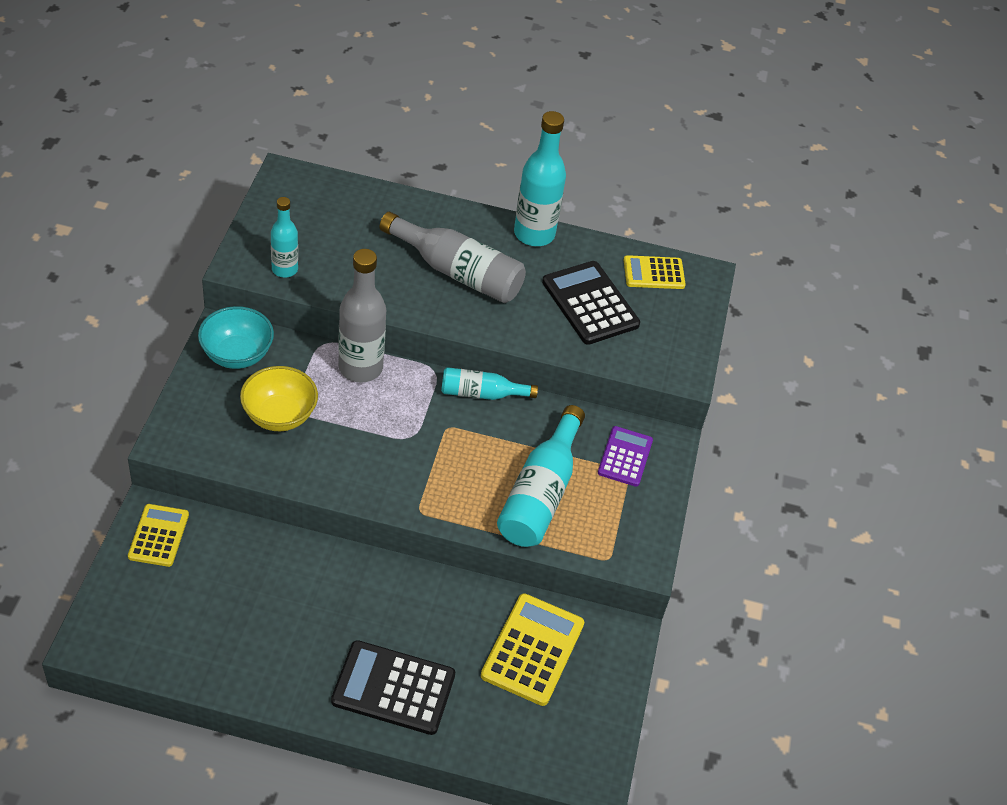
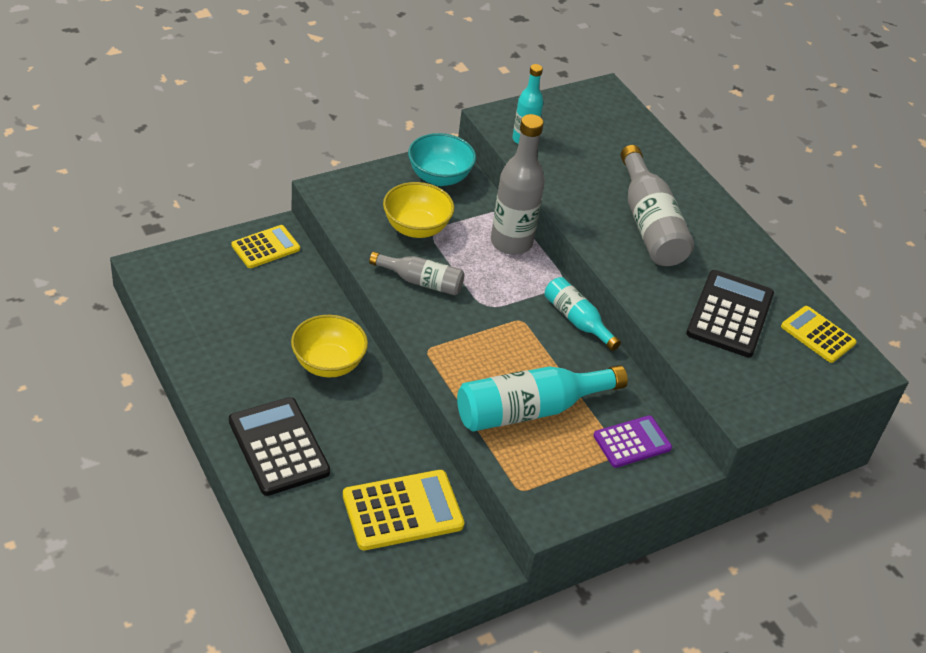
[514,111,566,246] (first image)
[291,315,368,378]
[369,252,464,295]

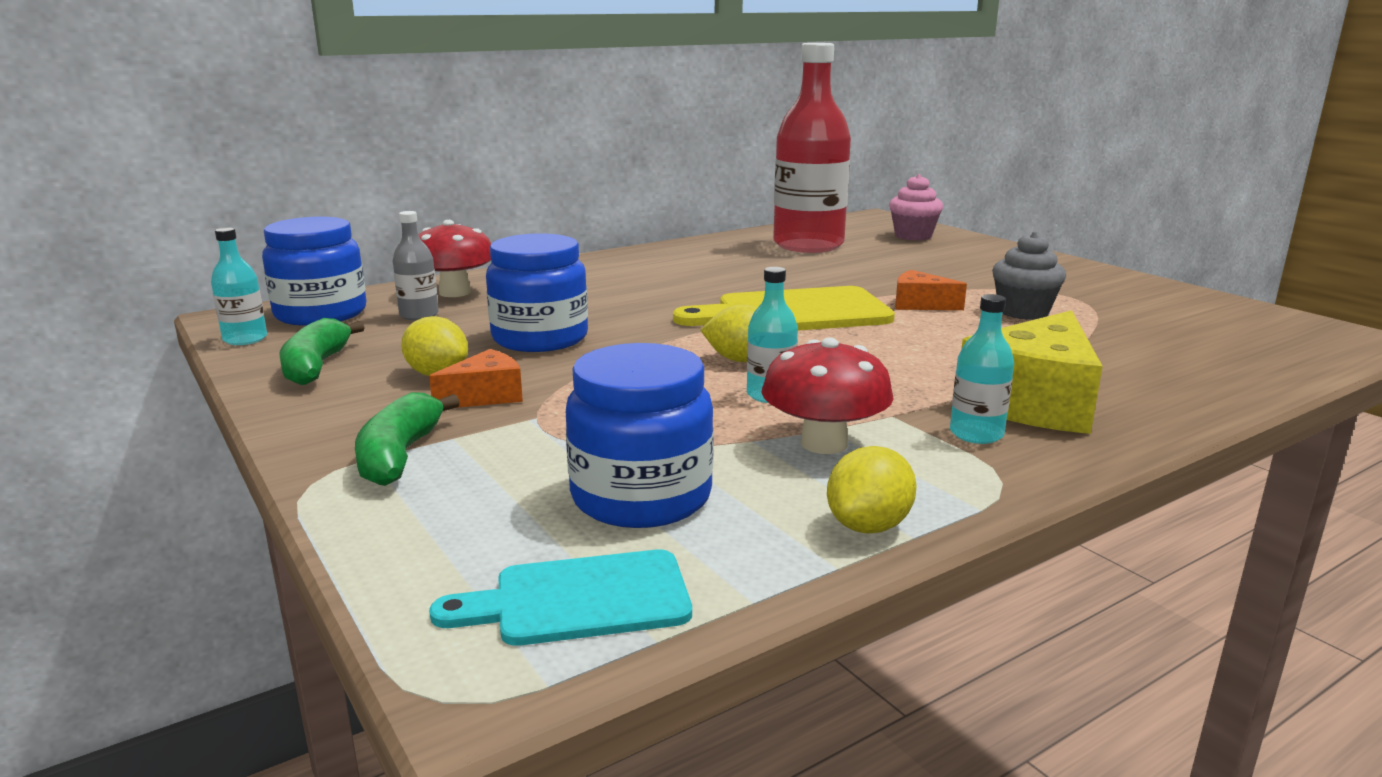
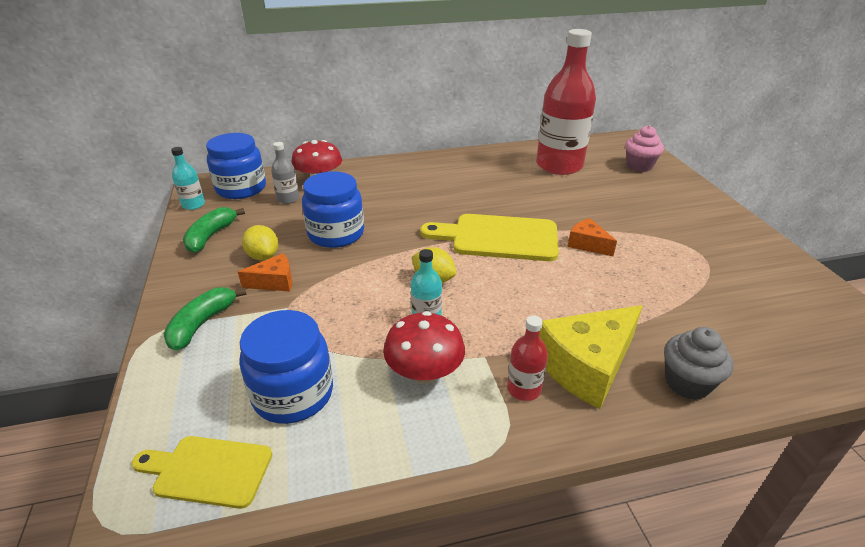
[132,436,272,509]
[827,446,917,534] (first image)
[507,315,548,401]
[664,327,733,400]

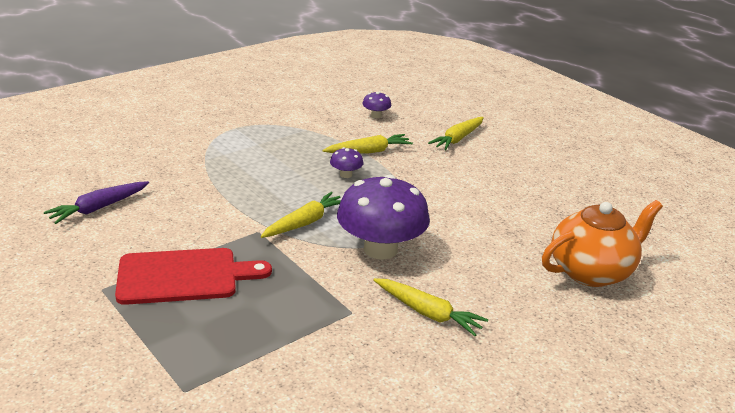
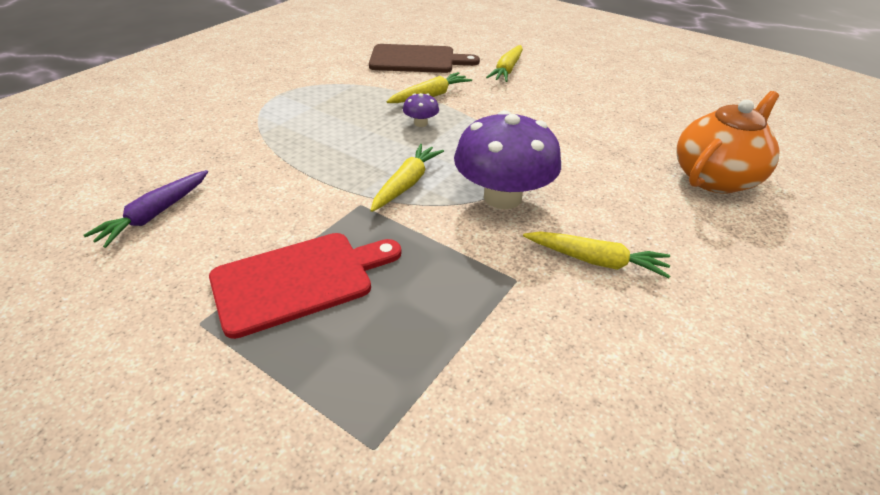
[369,44,480,73]

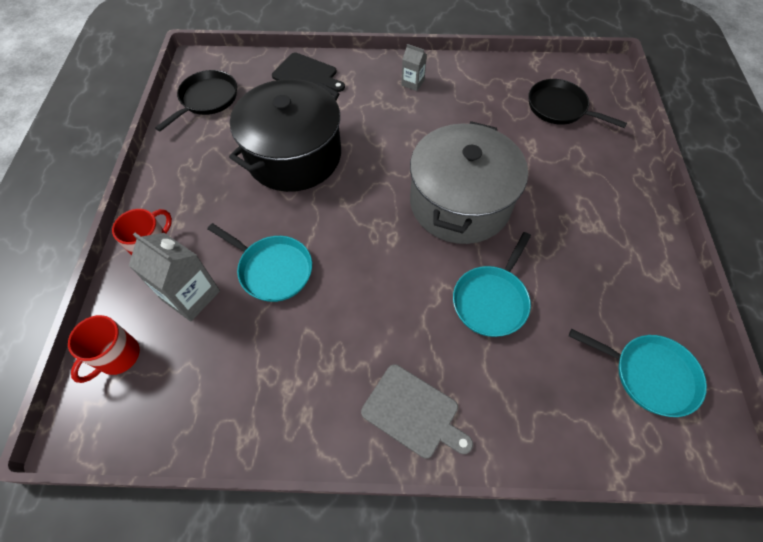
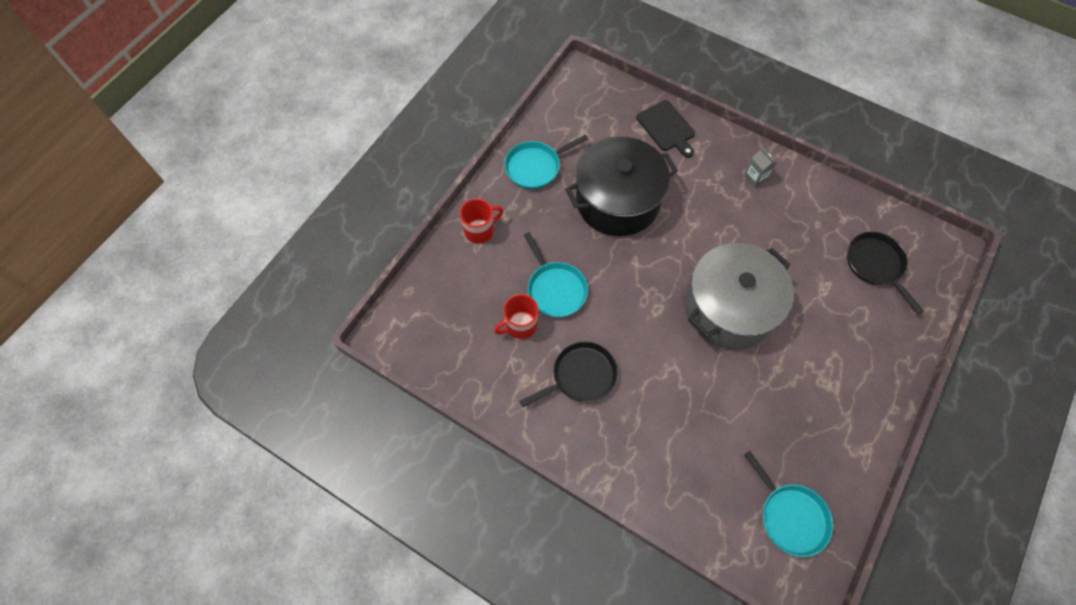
[494,294,538,339]
[129,233,220,321] (first image)
[520,341,618,407]
[361,364,473,458] (first image)
[504,134,588,189]

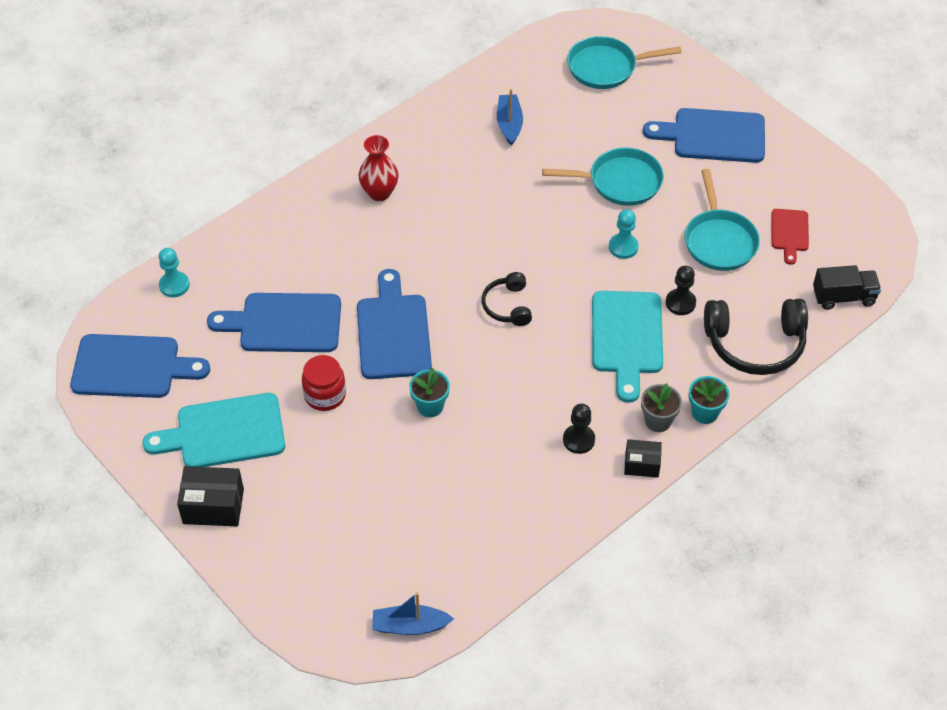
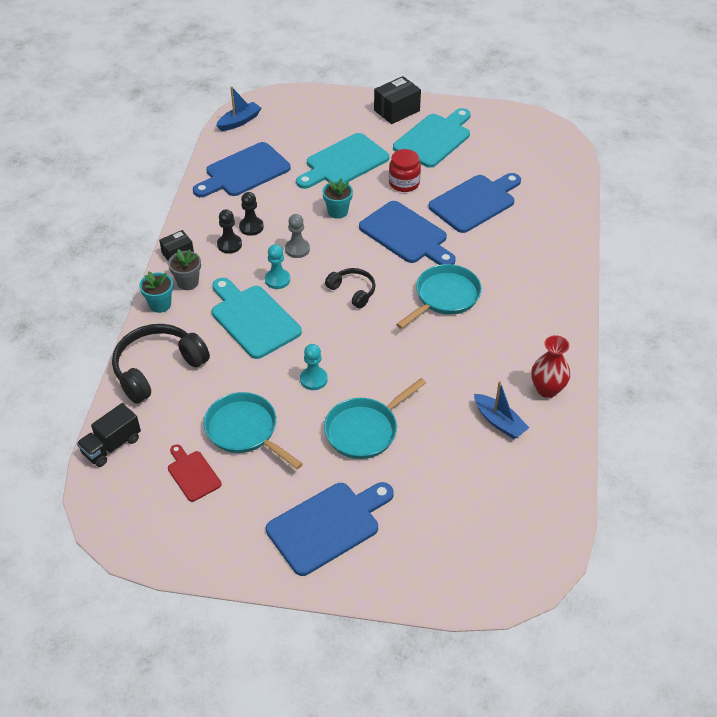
[193,142,291,197]
[265,244,290,289]
[531,335,570,398]
[396,264,482,329]
[239,192,264,236]
[285,214,310,258]
[296,133,389,189]

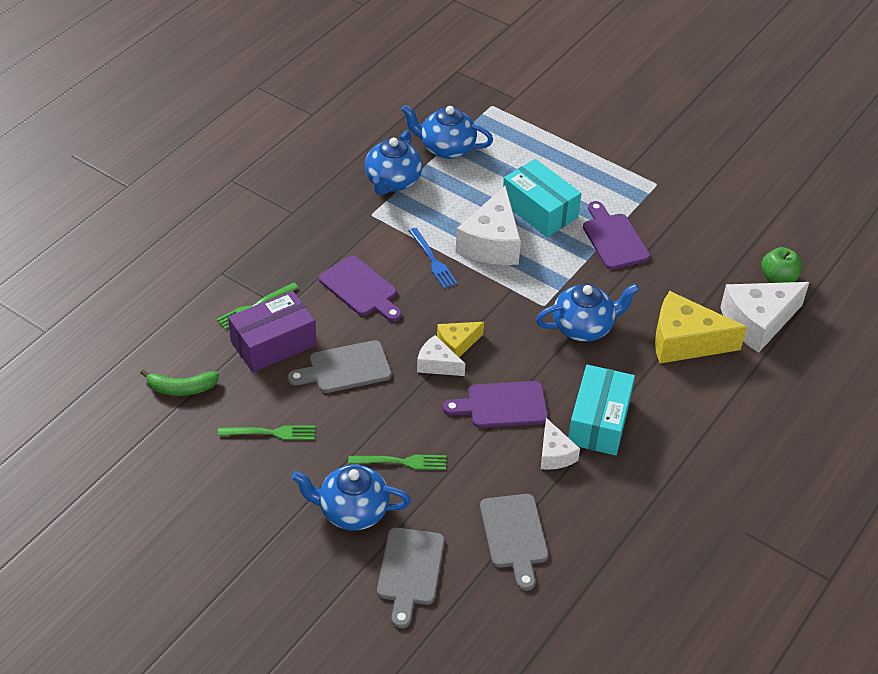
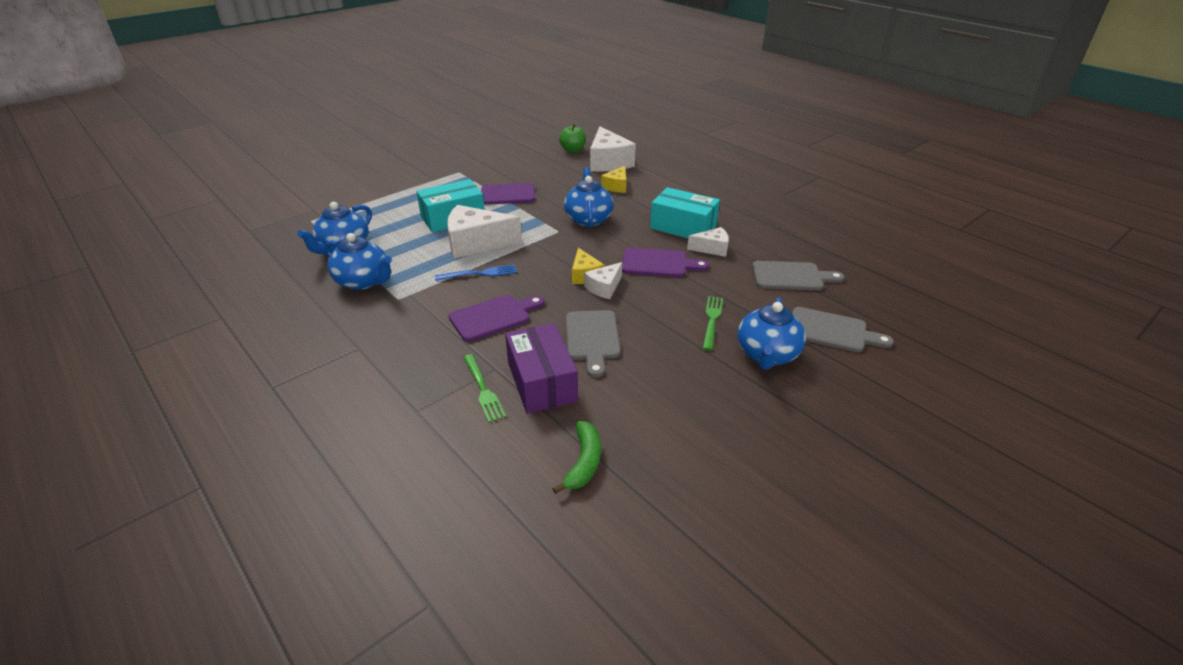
[218,425,315,440] (first image)
[622,248,709,277]
[447,205,522,259]
[601,166,627,193]

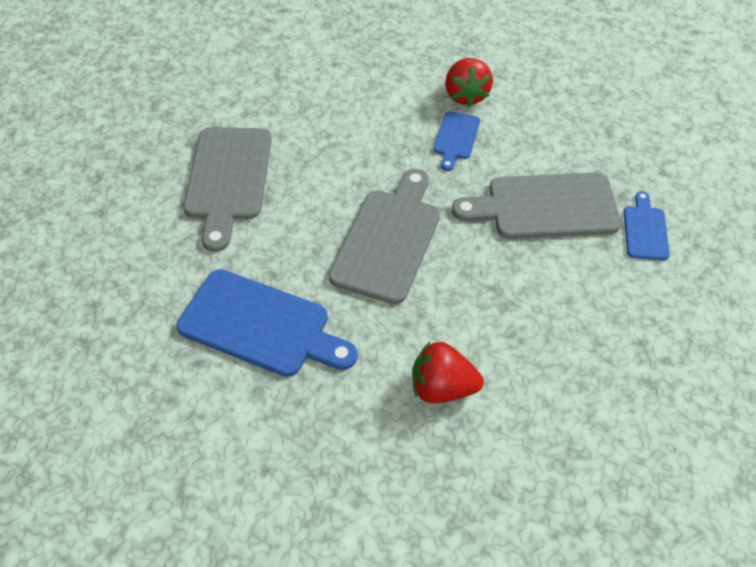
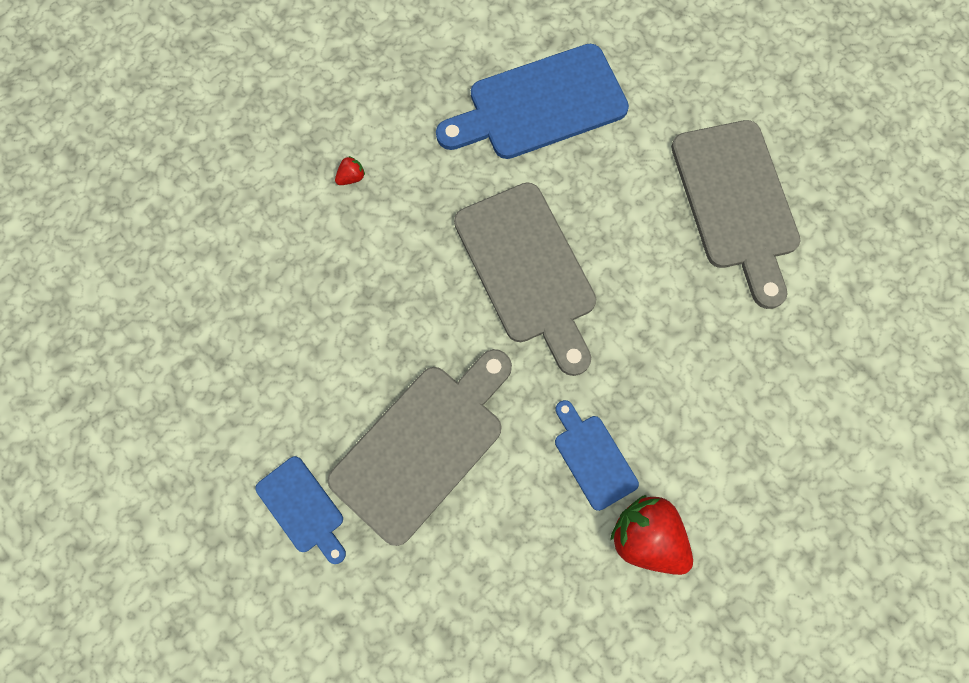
[671,120,801,309]
[335,156,365,185]

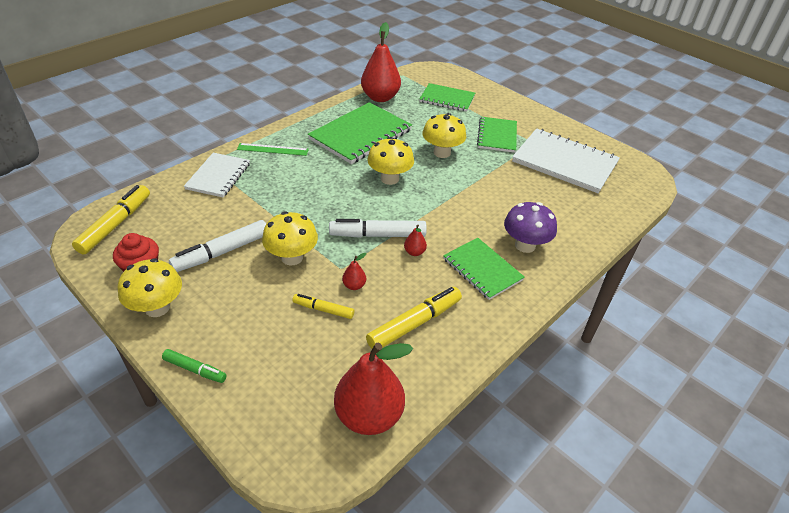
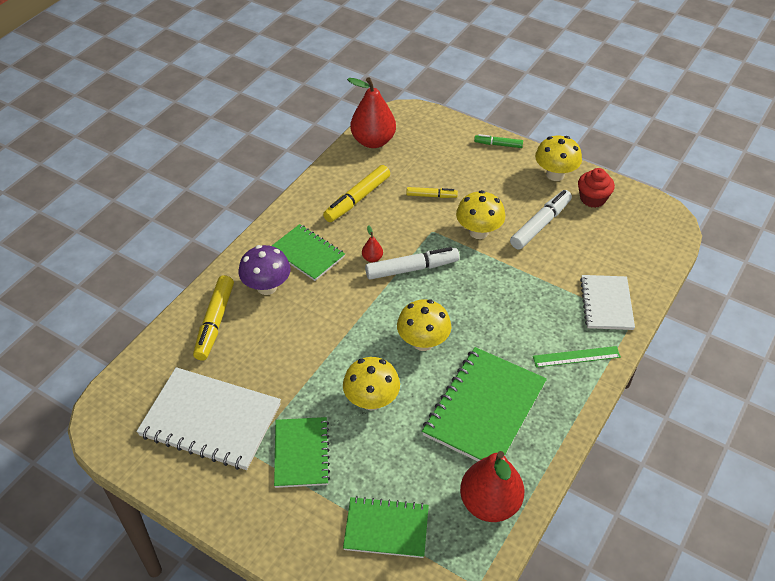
[193,275,234,360]
[342,253,366,290] (first image)

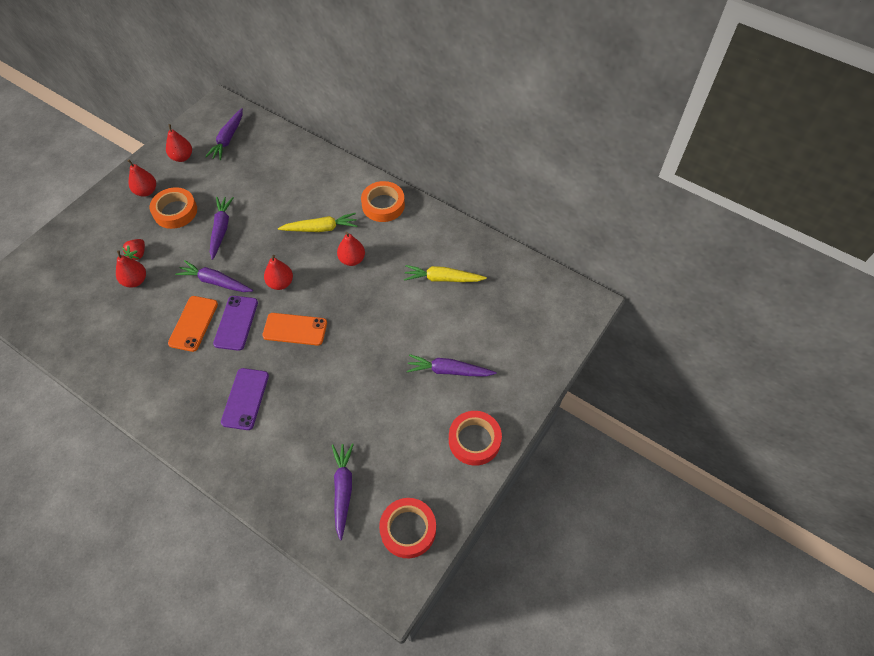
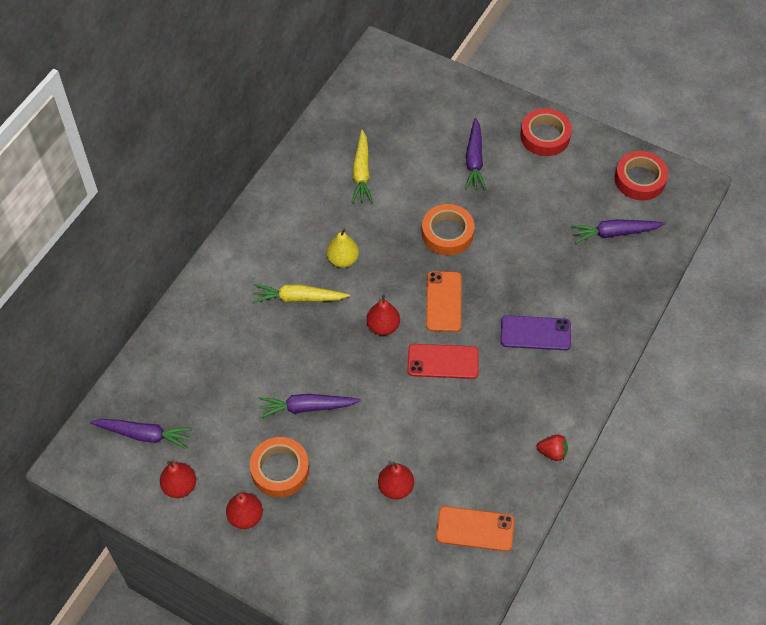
[537,435,568,461]
[436,506,514,551]
[175,260,253,292] (first image)
[408,344,479,379]
[253,284,350,303]
[326,229,359,268]
[422,204,475,255]

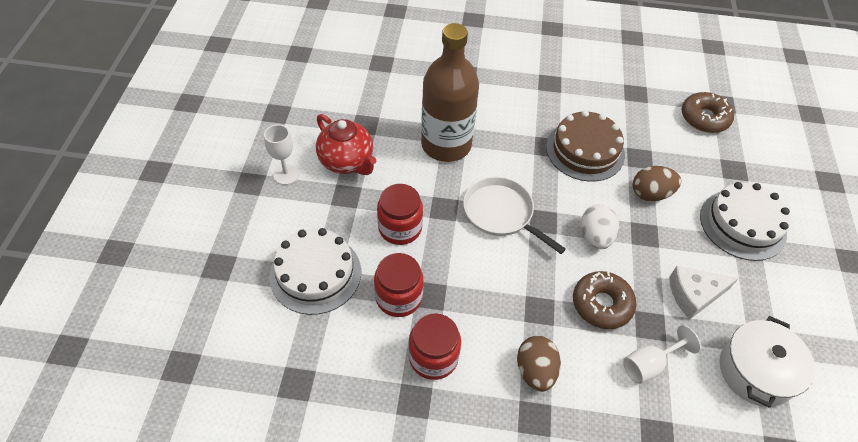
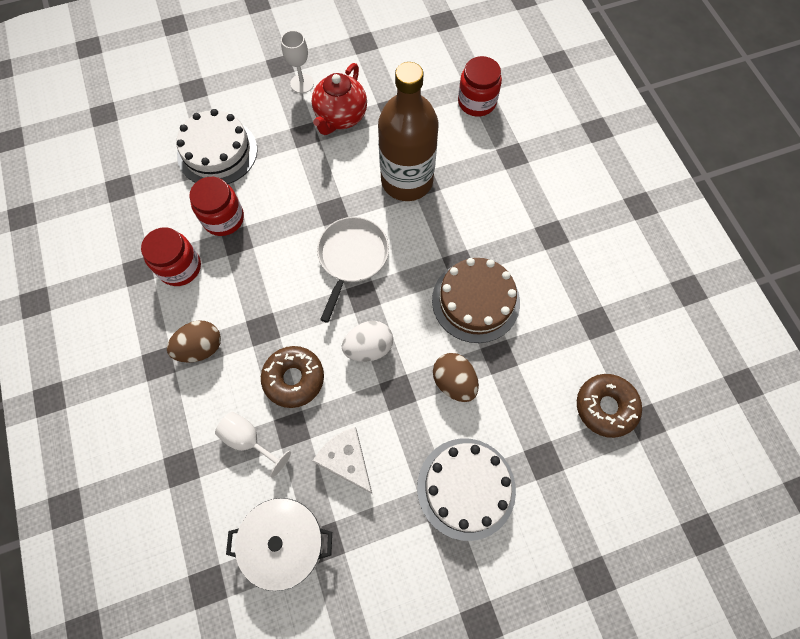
[458,56,502,116]

